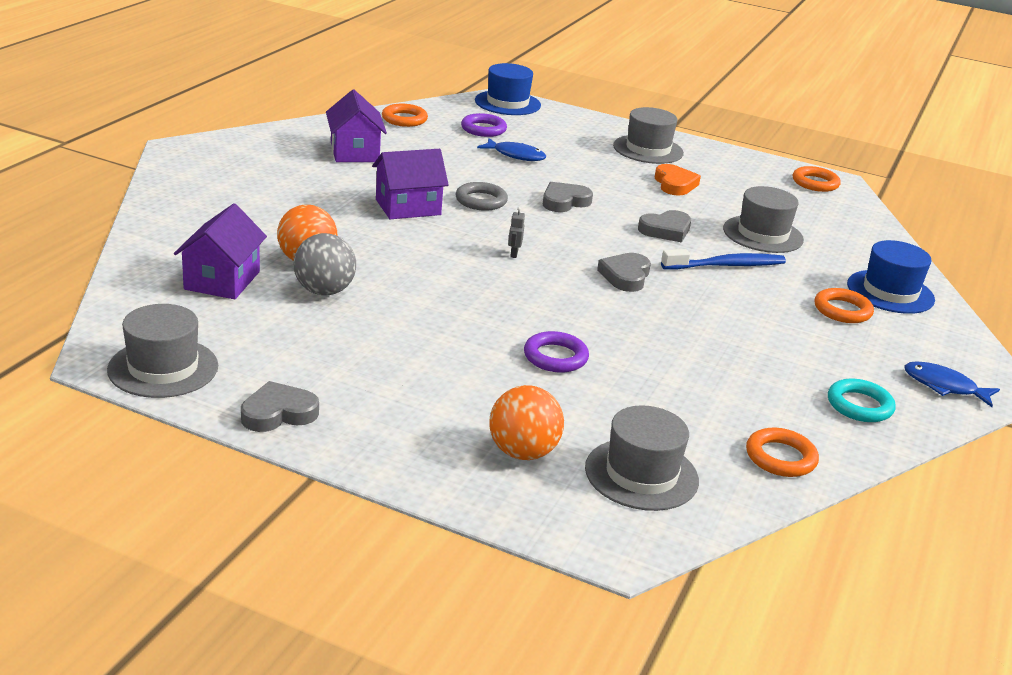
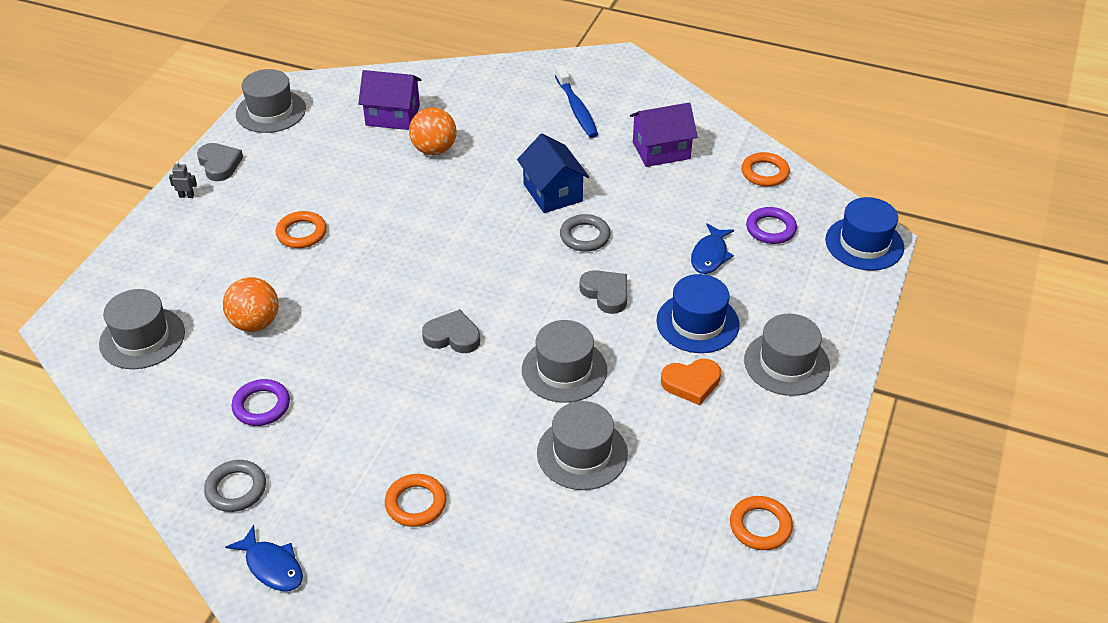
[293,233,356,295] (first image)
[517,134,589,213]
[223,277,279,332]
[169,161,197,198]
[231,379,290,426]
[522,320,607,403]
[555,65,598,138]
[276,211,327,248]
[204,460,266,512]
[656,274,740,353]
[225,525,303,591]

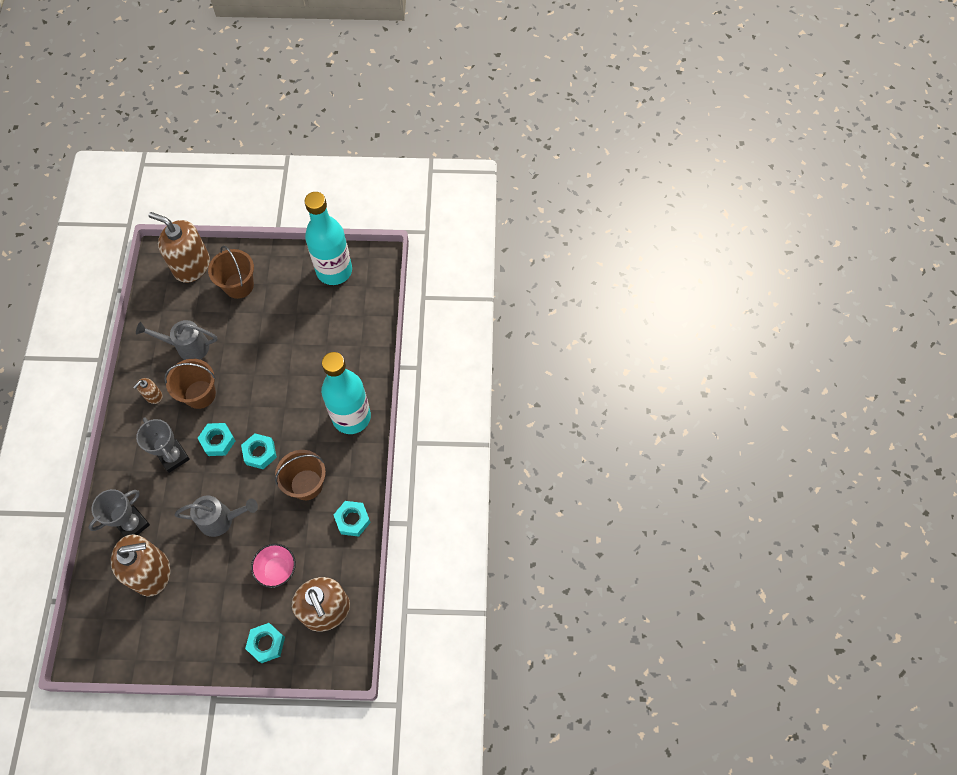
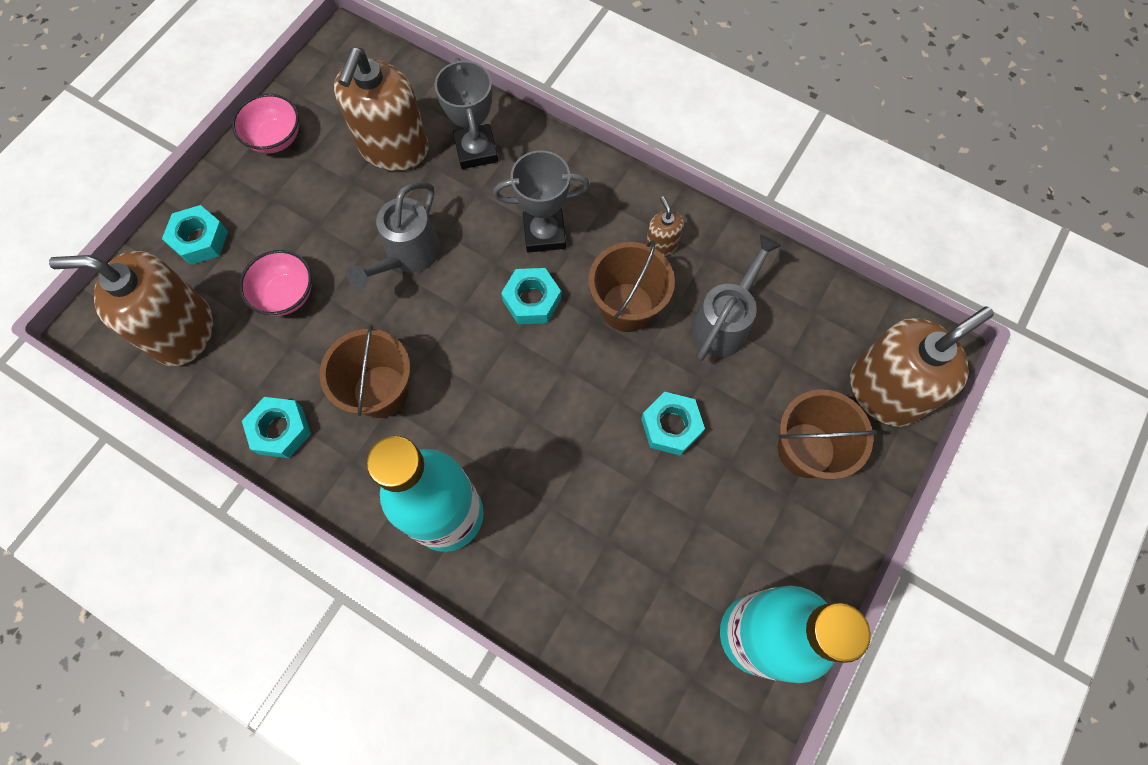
[641,392,705,456]
[232,94,299,154]

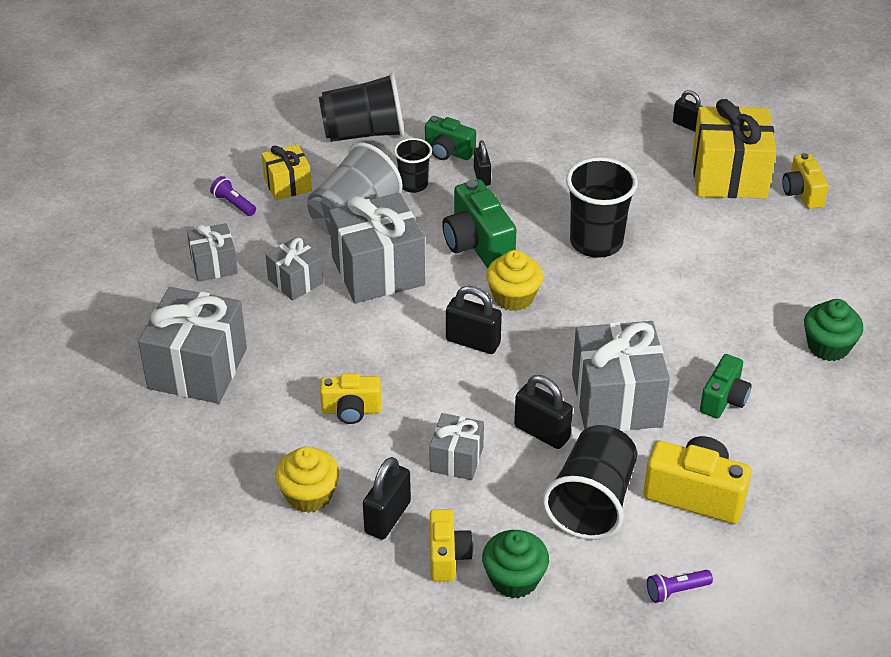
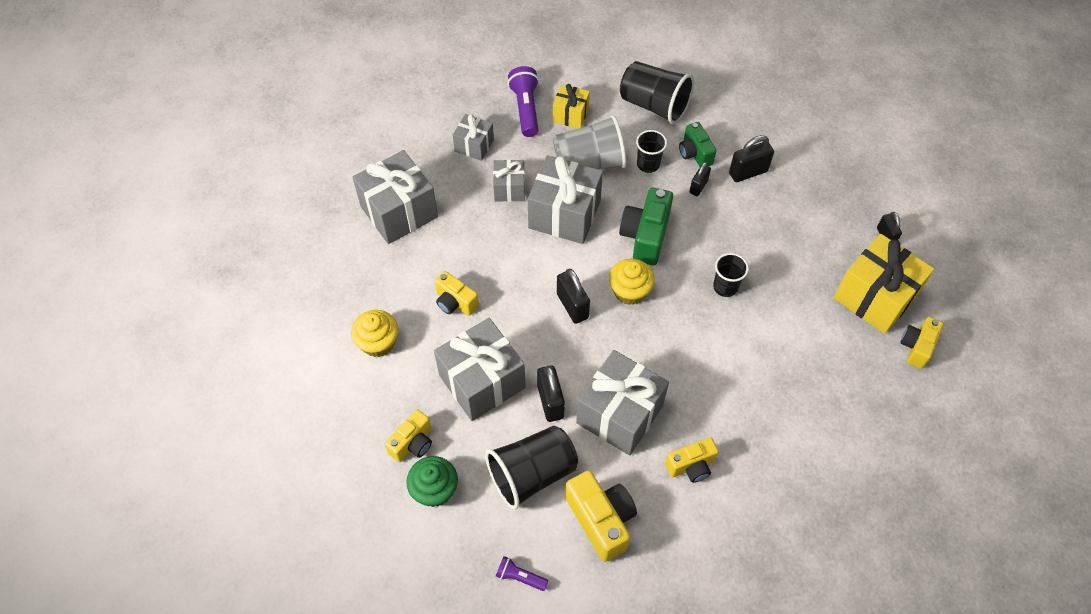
[508,66,539,137]
[729,135,774,182]
[434,318,526,421]
[713,253,749,297]
[665,437,719,483]
[804,299,863,361] (first image)

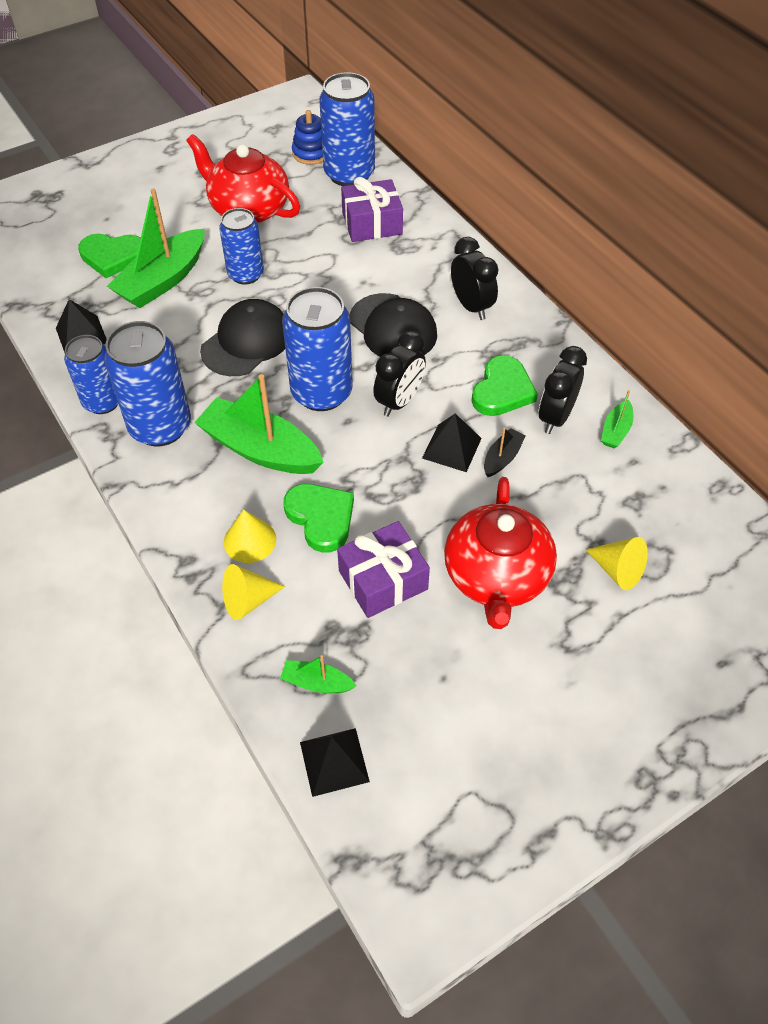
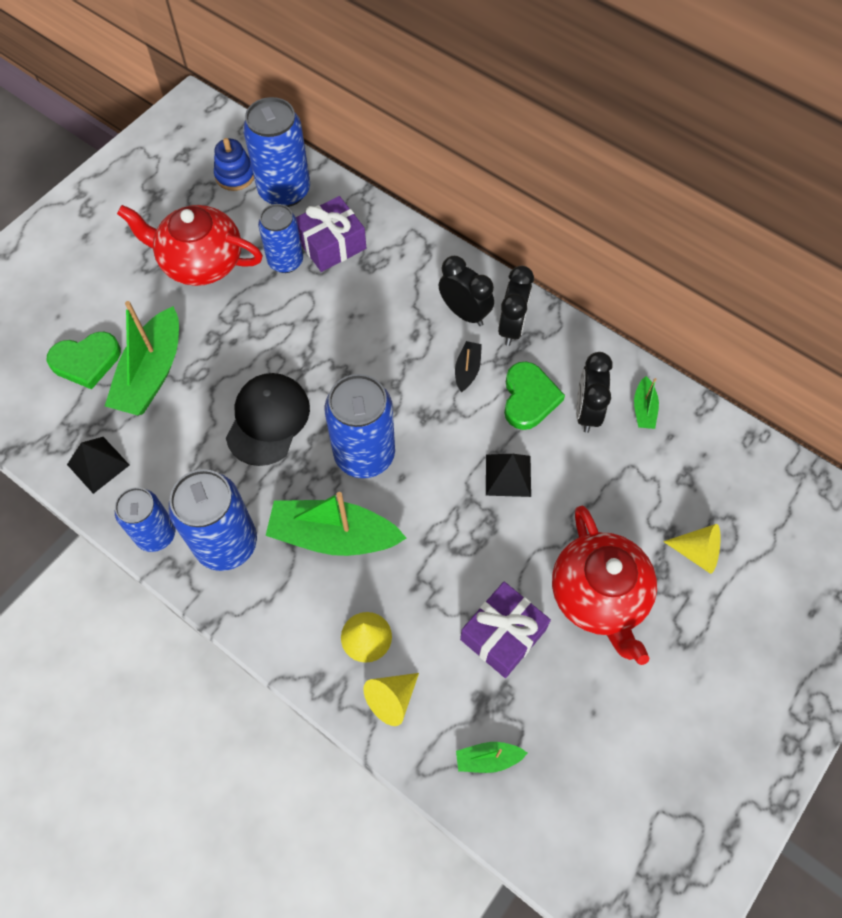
[258,204,303,273]
[283,484,354,553] (first image)
[300,728,370,797] (first image)
[349,293,437,357] (first image)
[498,266,534,346]
[455,341,482,392]

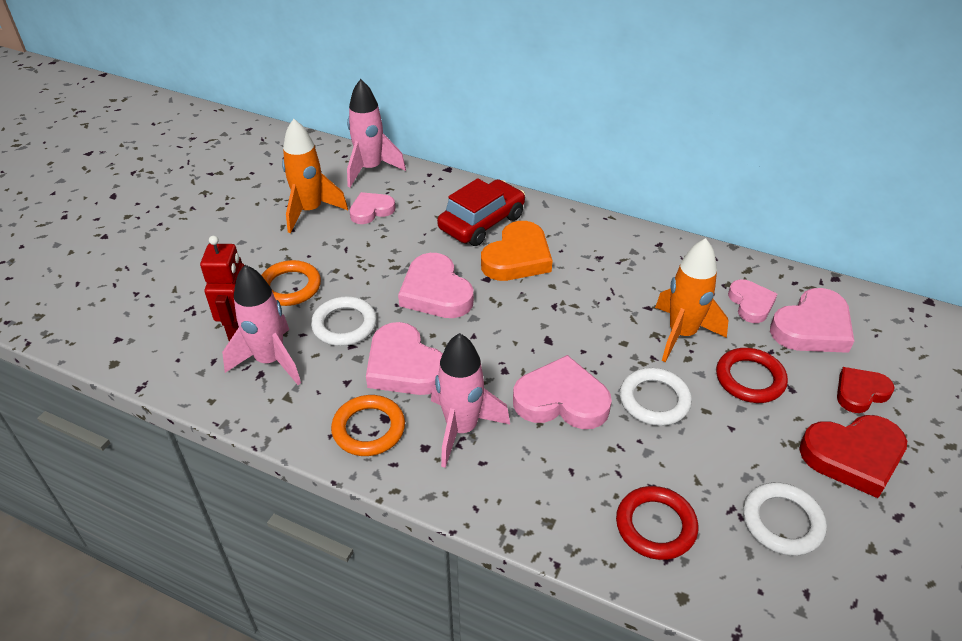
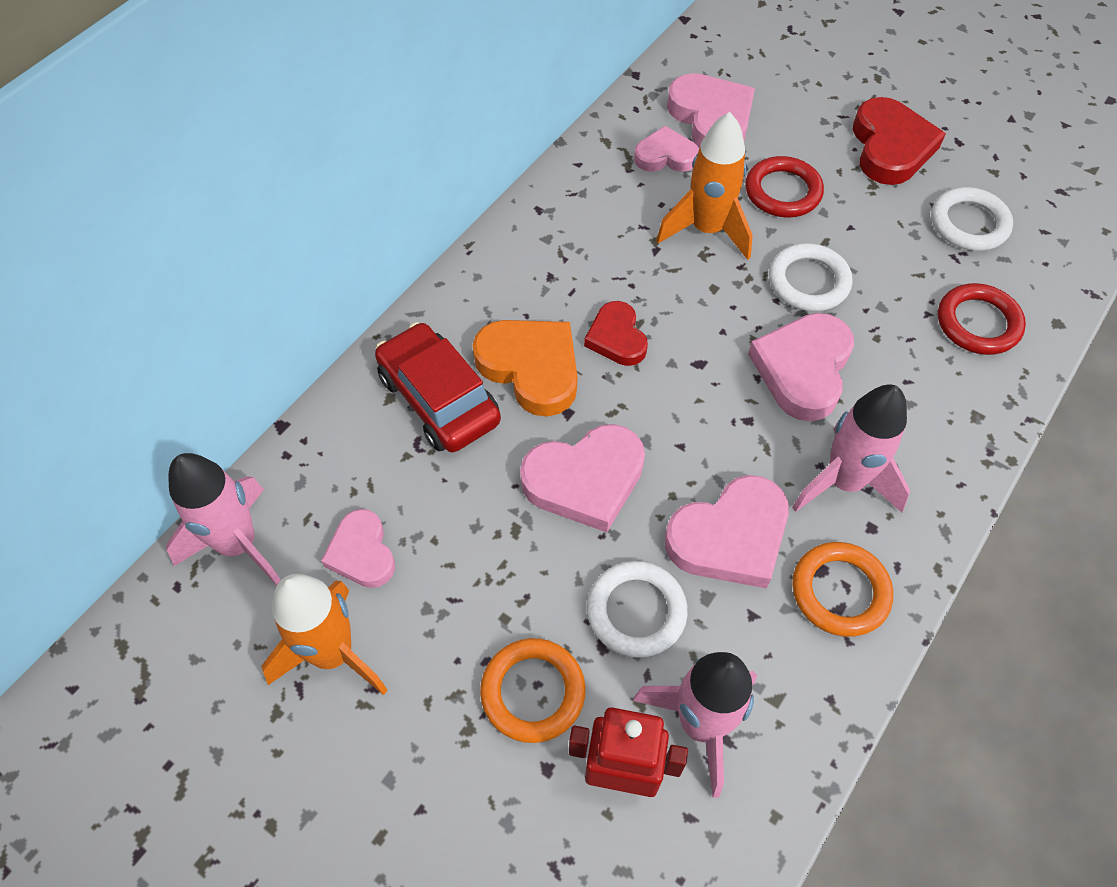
[584,301,648,366]

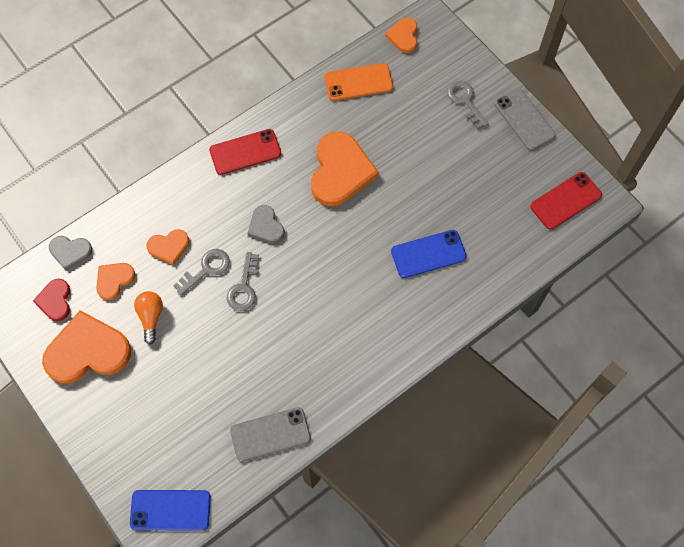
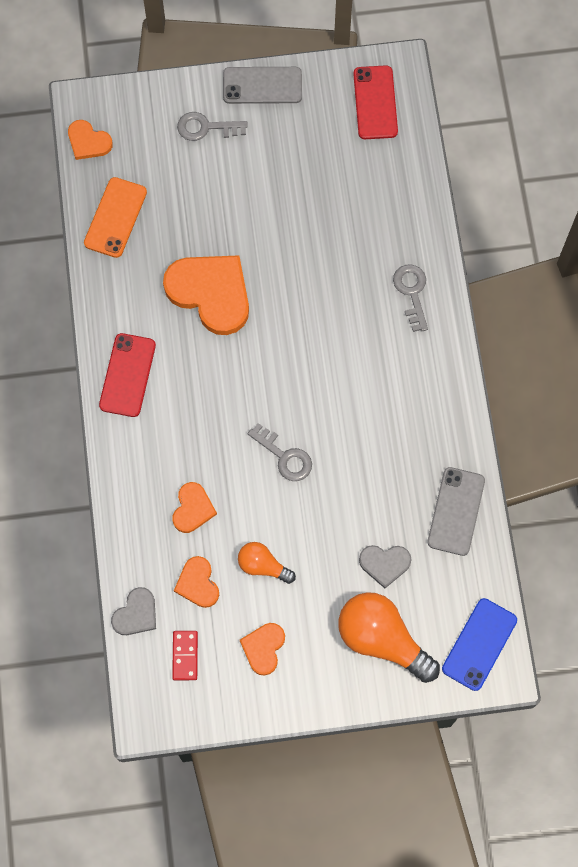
[172,631,198,680]
[240,623,285,676]
[393,264,428,332]
[359,545,412,588]
[391,230,467,278] (first image)
[338,592,440,683]

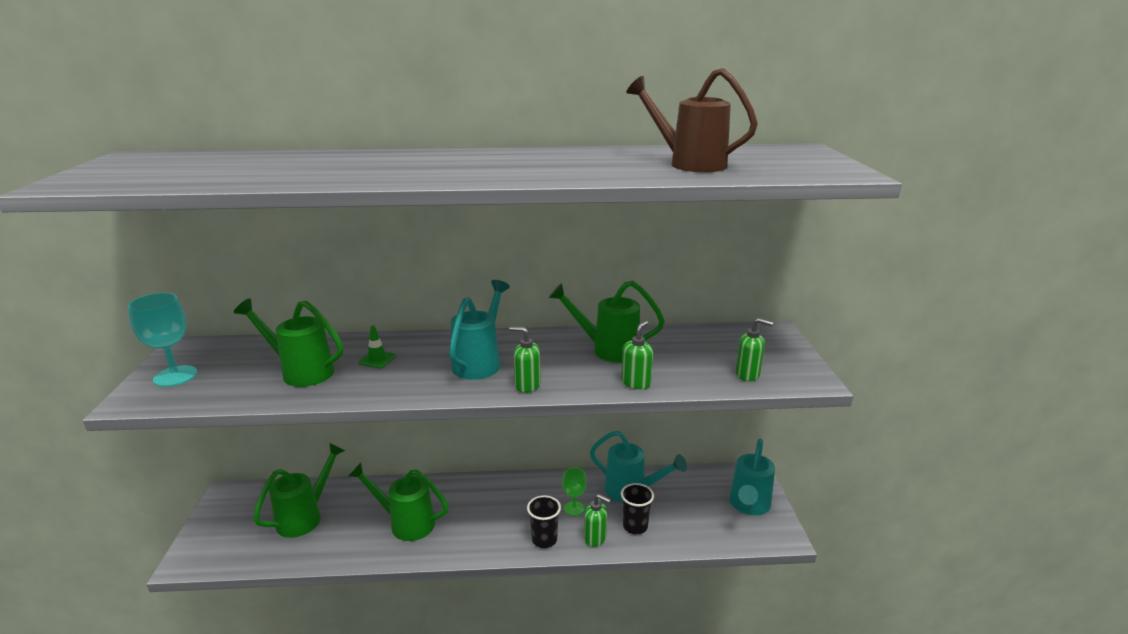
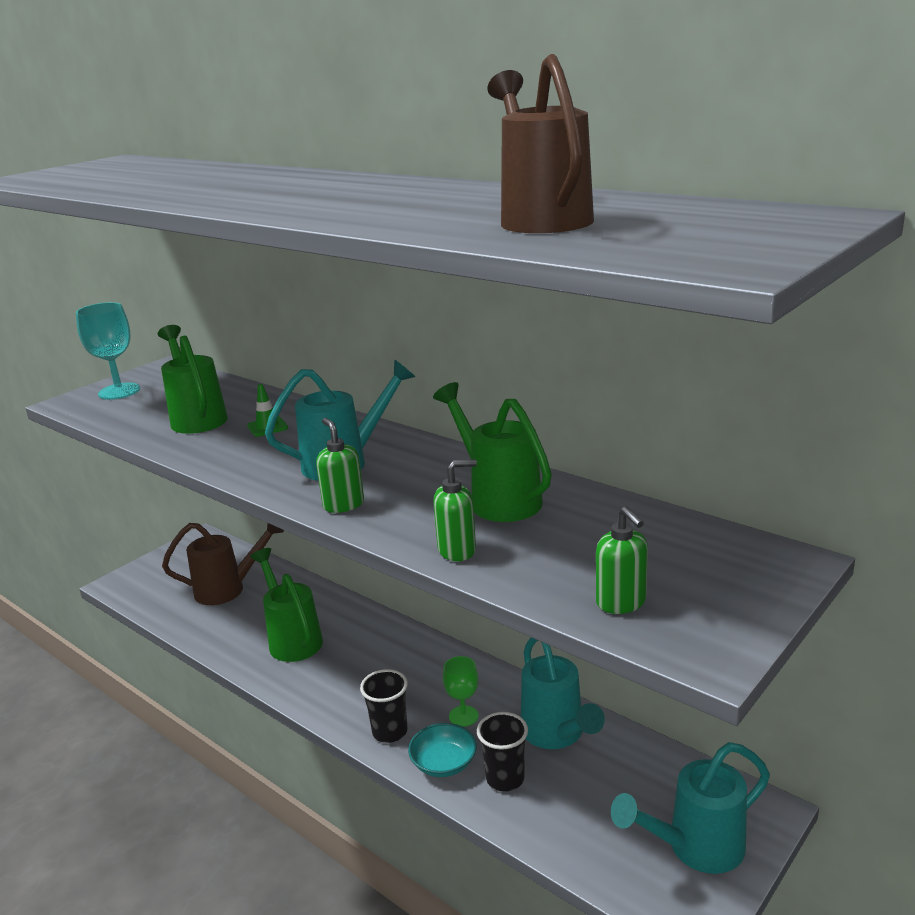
[162,523,284,605]
[408,723,477,777]

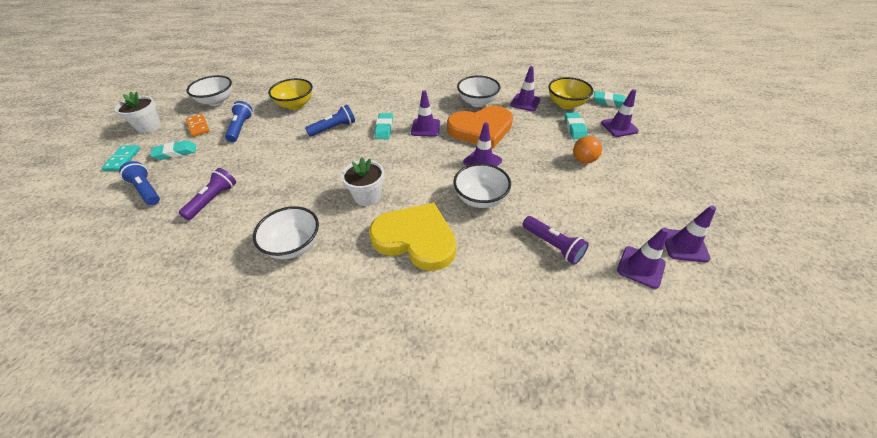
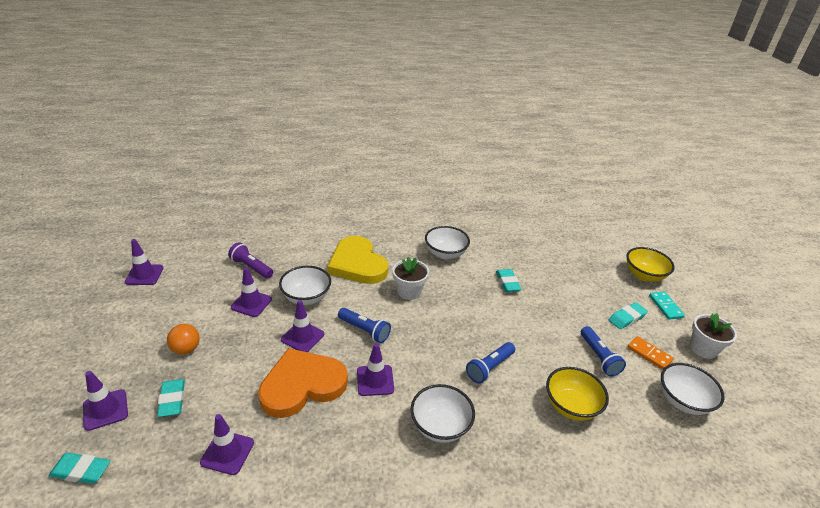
[338,308,391,343]
[179,168,236,220] (first image)
[327,236,388,284]
[496,269,522,292]
[411,384,475,443]
[626,247,675,282]
[231,267,272,317]

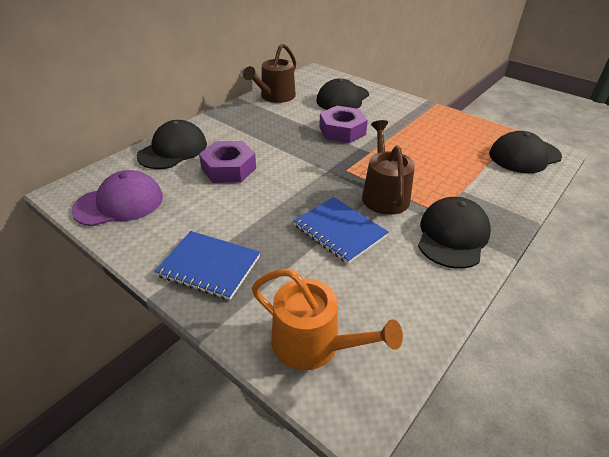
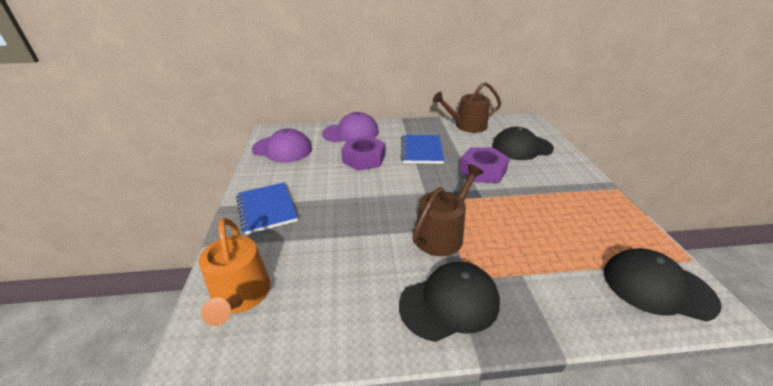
[322,112,379,142]
[401,135,444,164]

